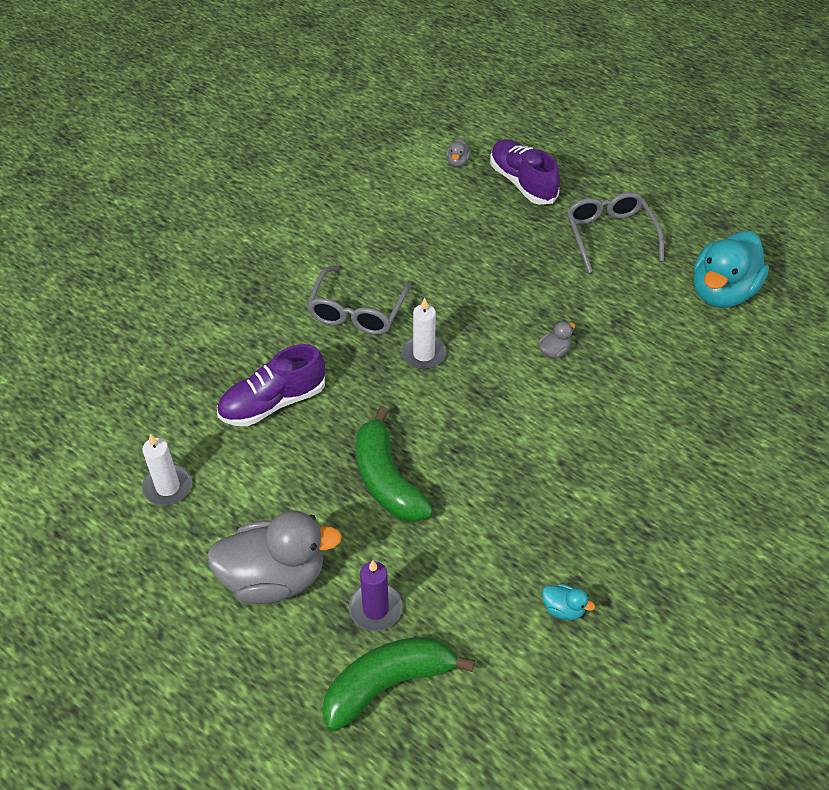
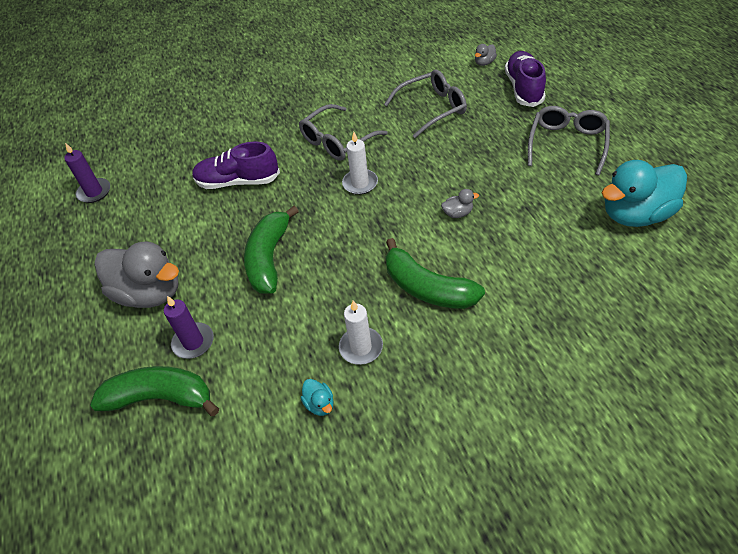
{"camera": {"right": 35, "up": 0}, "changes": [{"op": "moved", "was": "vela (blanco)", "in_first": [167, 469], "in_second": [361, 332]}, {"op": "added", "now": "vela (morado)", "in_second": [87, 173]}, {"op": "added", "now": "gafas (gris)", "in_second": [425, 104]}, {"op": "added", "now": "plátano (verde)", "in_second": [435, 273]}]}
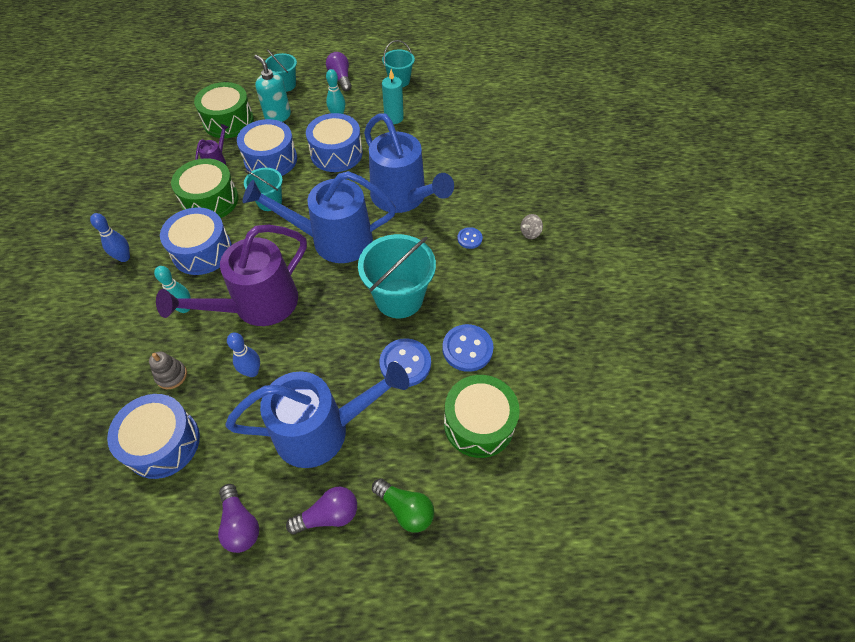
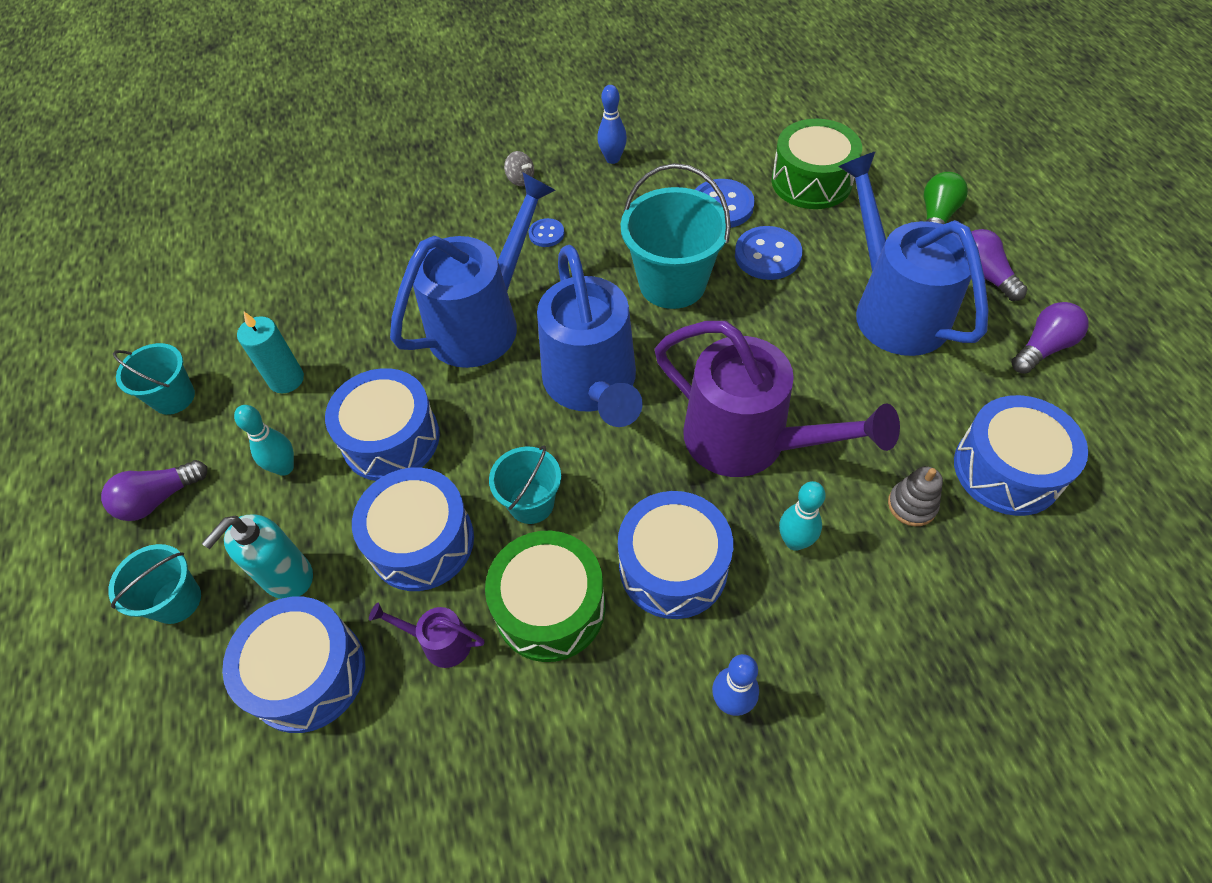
{"camera": {"right": -100, "up": 0}, "changes": [{"op": "recoloured", "was": "tambor (verde)", "now": "tambor (azul)", "in_first": [224, 110], "in_second": [293, 665]}, {"op": "moved", "was": "bolo (azul)", "in_first": [243, 354], "in_second": [612, 124]}]}
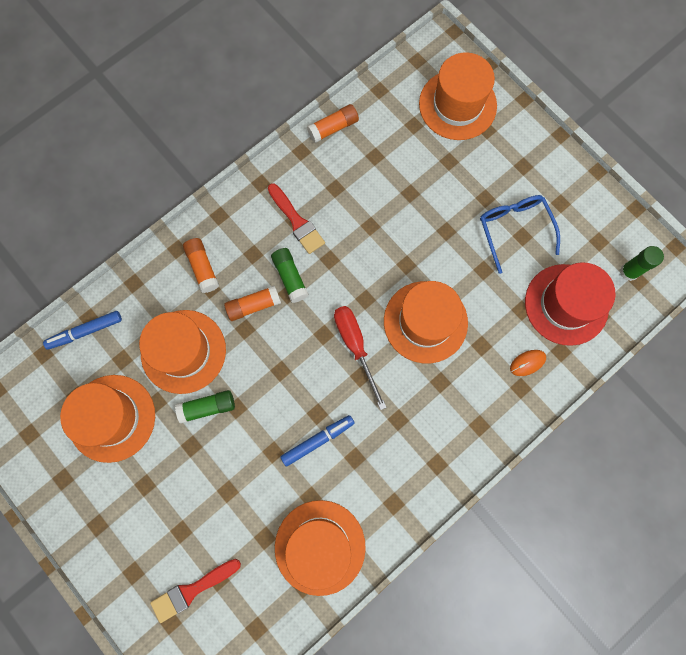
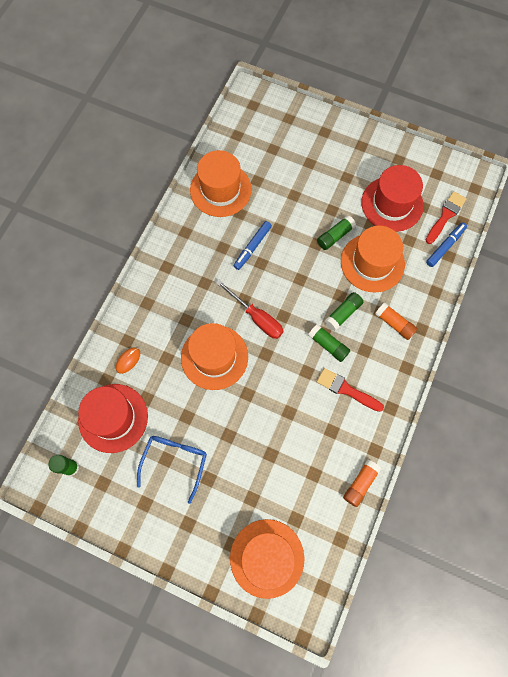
{"camera": {"right": 155, "up": -5}, "changes": [{"op": "recoloured", "was": "sombrero (naranja)", "now": "sombrero (rojo)", "in_first": [107, 419], "in_second": [392, 198]}, {"op": "moved", "was": "pincel (rojo)", "in_first": [195, 591], "in_second": [445, 217]}, {"op": "recoloured", "was": "barra de pegamento (naranja)", "now": "barra de pegamento (verde)", "in_first": [252, 303], "in_second": [343, 311]}, {"op": "turned", "was": "gafas (azul)", "in_first": [520, 234], "in_second": [172, 470], "clockwise": -120}]}
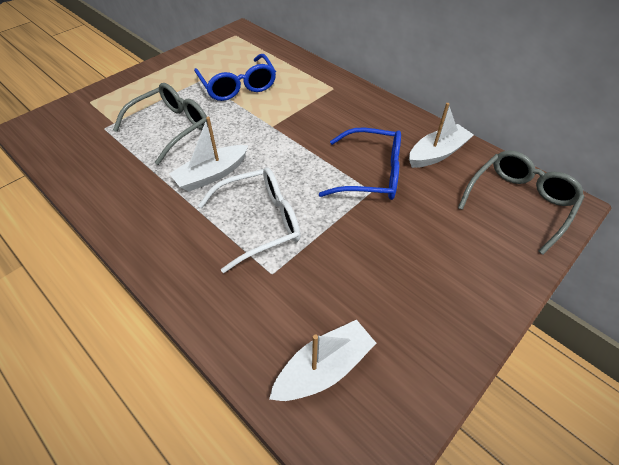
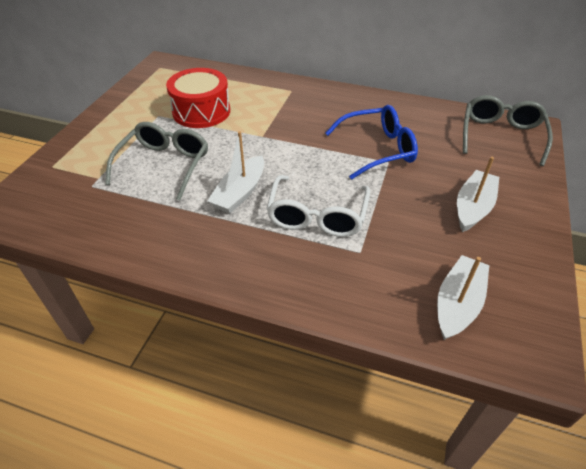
{"camera": {"right": -25, "up": -5}, "changes": [{"op": "replaced", "was": "gafas (azul)", "now": "tambor (rojo)", "in_first": [235, 77], "in_second": [198, 98]}, {"op": "turned", "was": "gafas (blanco)", "in_first": [249, 220], "in_second": [318, 206], "clockwise": 150}, {"op": "moved", "was": "barco (blanco)", "in_first": [441, 135], "in_second": [478, 194]}]}
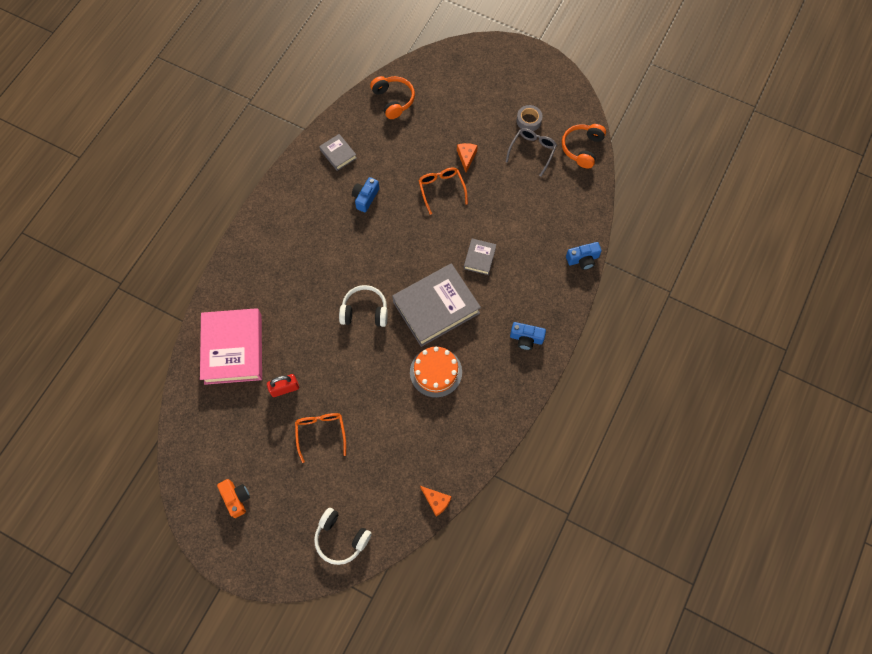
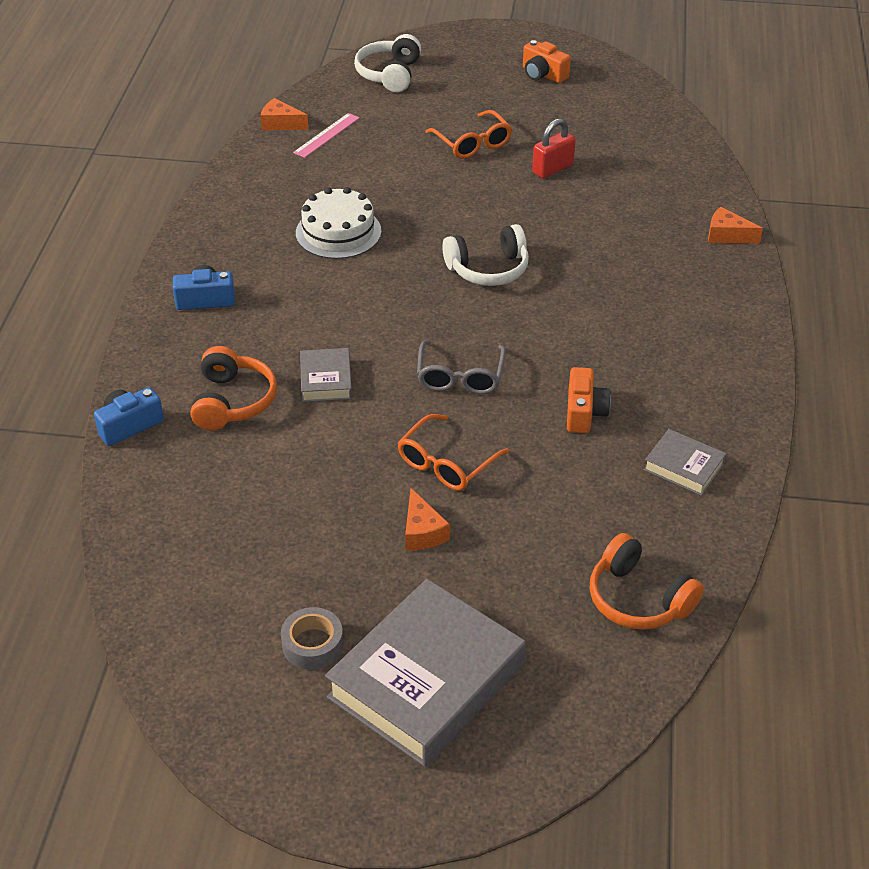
{"camera": {"right": 160, "up": -25}, "changes": [{"op": "removed", "was": "libro (rosa)", "in_first": [231, 346]}, {"op": "turned", "was": "auriculares (blanco)", "in_first": [343, 536], "in_second": [387, 63], "clockwise": -90}, {"op": "recoloured", "was": "cámara (azul)", "now": "cámara (naranja)", "in_first": [365, 194], "in_second": [589, 400]}, {"op": "moved", "was": "libro (gris)", "in_first": [436, 305], "in_second": [425, 673]}, {"op": "recoloured", "was": "tarta (naranja)", "now": "tarta (blanco)", "in_first": [436, 372], "in_second": [338, 223]}, {"op": "turned", "was": "gafas (naranja)", "in_first": [443, 191], "in_second": [453, 452], "clockwise": 75}, {"op": "moved", "was": "gafas (gris)", "in_first": [531, 152], "in_second": [461, 367]}, {"op": "moved", "was": "auriculares (naranja)", "in_first": [584, 146], "in_second": [233, 388]}, {"op": "added", "now": "regla (rosa)", "in_second": [326, 135]}, {"op": "added", "now": "queso (naranja)", "in_second": [735, 225]}]}
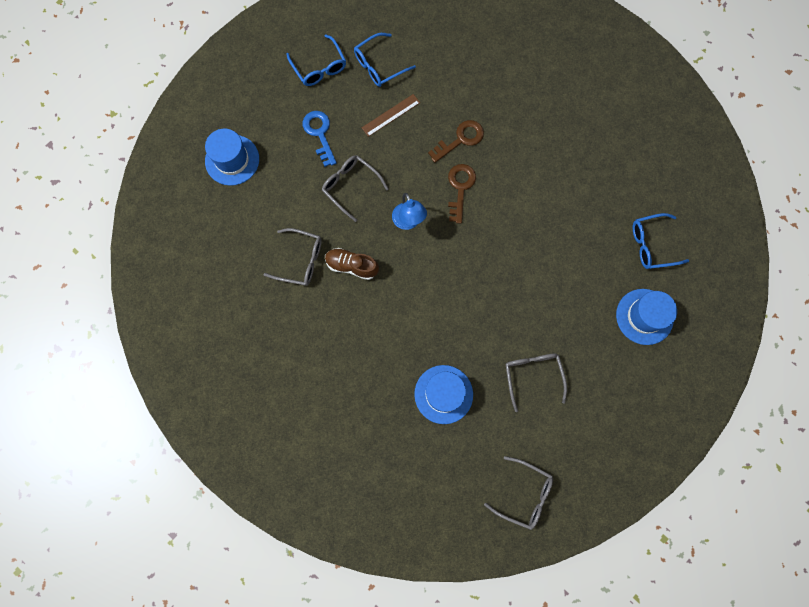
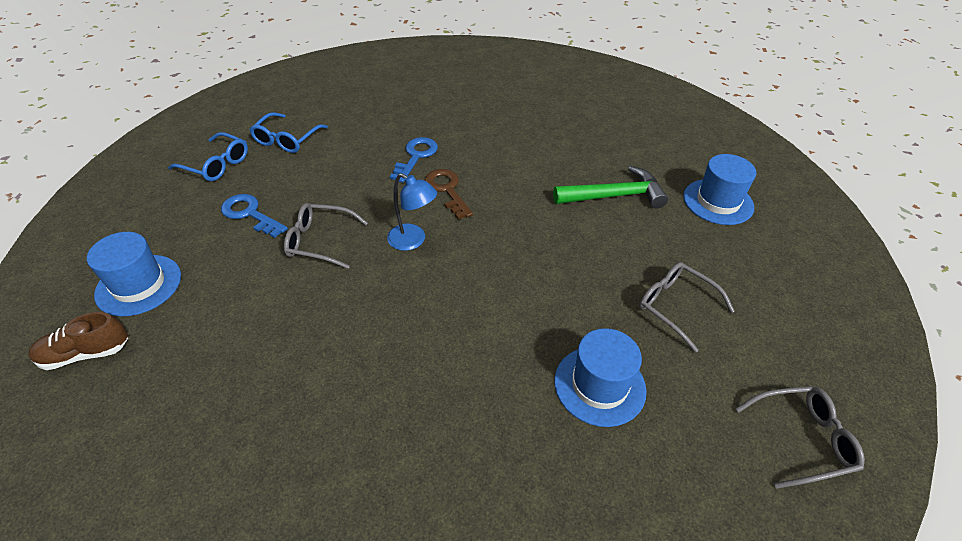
{"camera": {"right": -35, "up": -30}, "changes": [{"op": "removed", "was": "gafas (gris)", "in_first": [292, 257]}, {"op": "moved", "was": "zapato (marrón)", "in_first": [352, 264], "in_second": [78, 341]}, {"op": "removed", "was": "regla (marrón)", "in_first": [391, 115]}, {"op": "recoloured", "was": "llave (marrón)", "now": "llave (azul)", "in_first": [456, 141], "in_second": [414, 160]}, {"op": "removed", "was": "gafas (azul)", "in_first": [661, 241]}, {"op": "added", "now": "martillo (verde)", "in_second": [610, 187]}]}
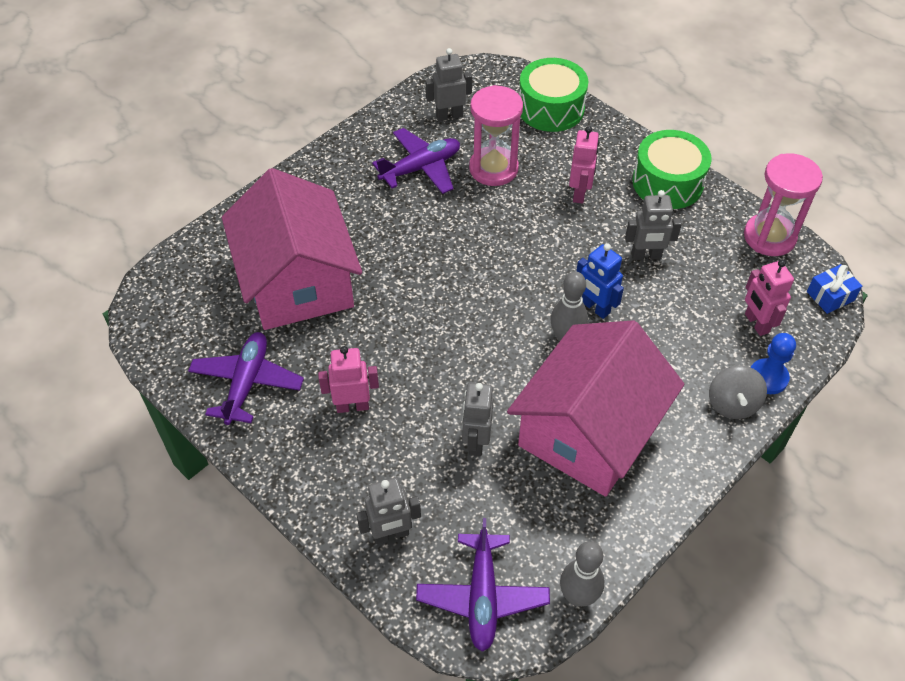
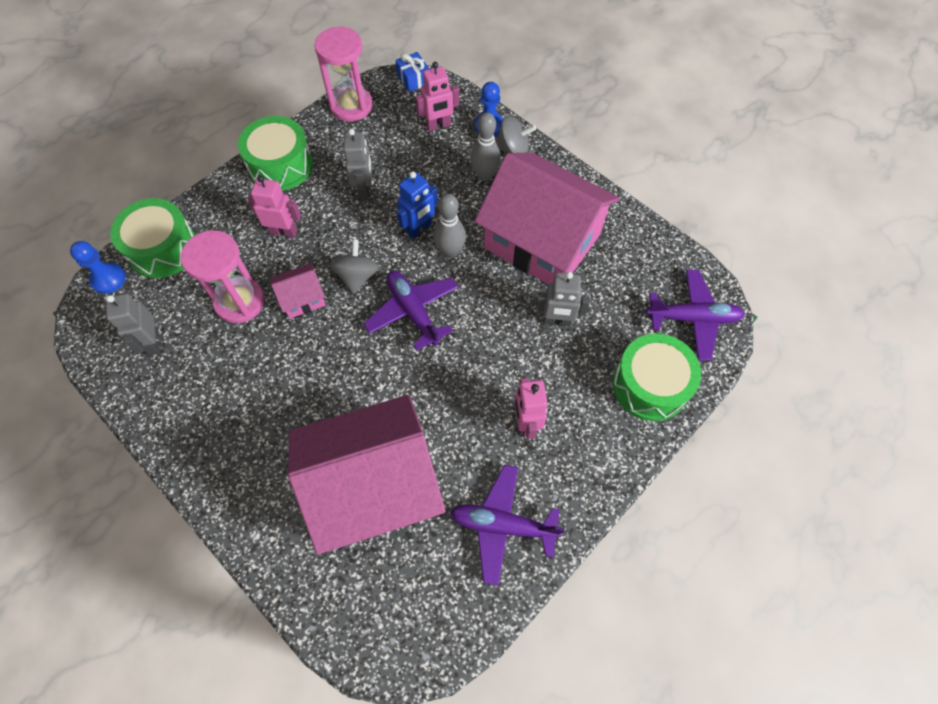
{"camera": {"right": -90, "up": 10}, "changes": [{"op": "replaced", "was": "robot (gris)", "now": "tambor (verde)", "in_first": [388, 511], "in_second": [656, 377]}, {"op": "moved", "was": "avión (morado)", "in_first": [416, 161], "in_second": [411, 311]}, {"op": "moved", "was": "bolo (gris)", "in_first": [582, 574], "in_second": [485, 146]}, {"op": "added", "now": "peón (azul)", "in_second": [98, 267]}, {"op": "added", "now": "casa (rosa)", "in_second": [298, 291]}, {"op": "added", "now": "peonza (gris)", "in_second": [354, 266]}]}
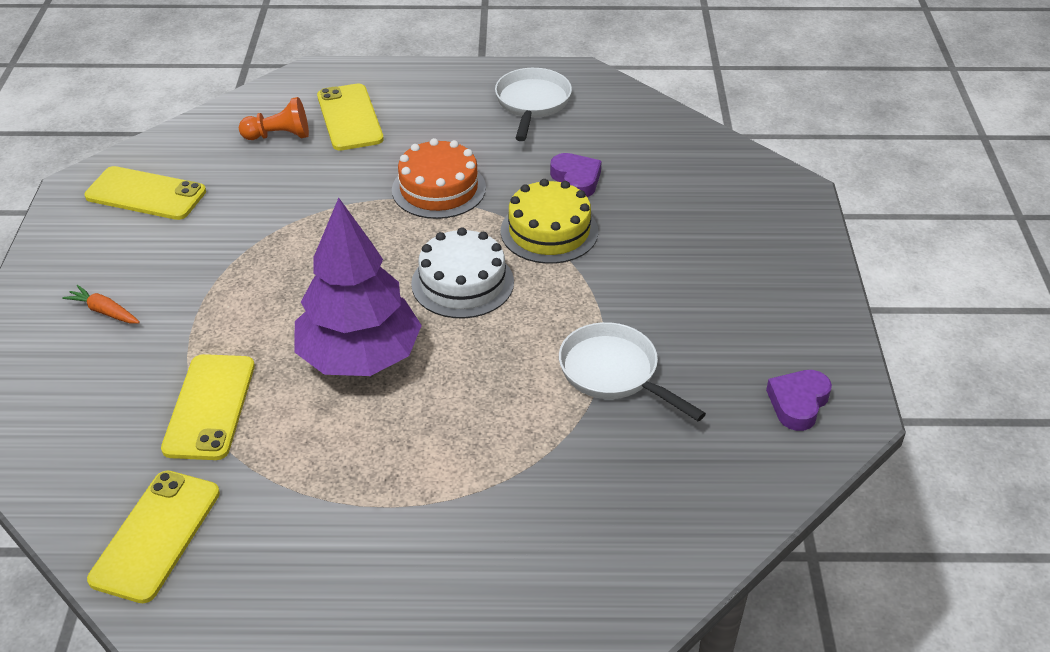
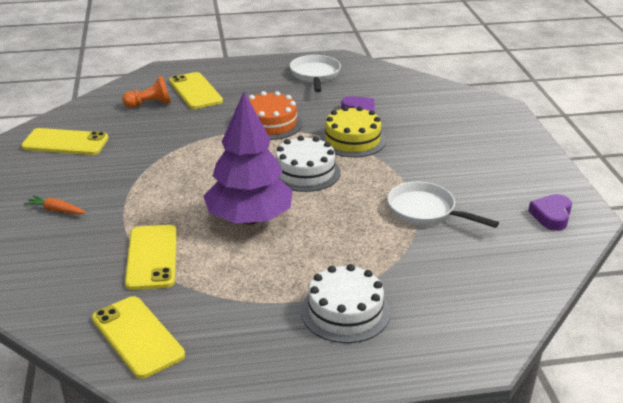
{"camera": {"right": -10, "up": -10}, "changes": [{"op": "turned", "was": "móvil (amarillo)", "in_first": [153, 537], "in_second": [138, 337], "clockwise": -45}, {"op": "added", "now": "tarta (blanco)", "in_second": [345, 303]}]}
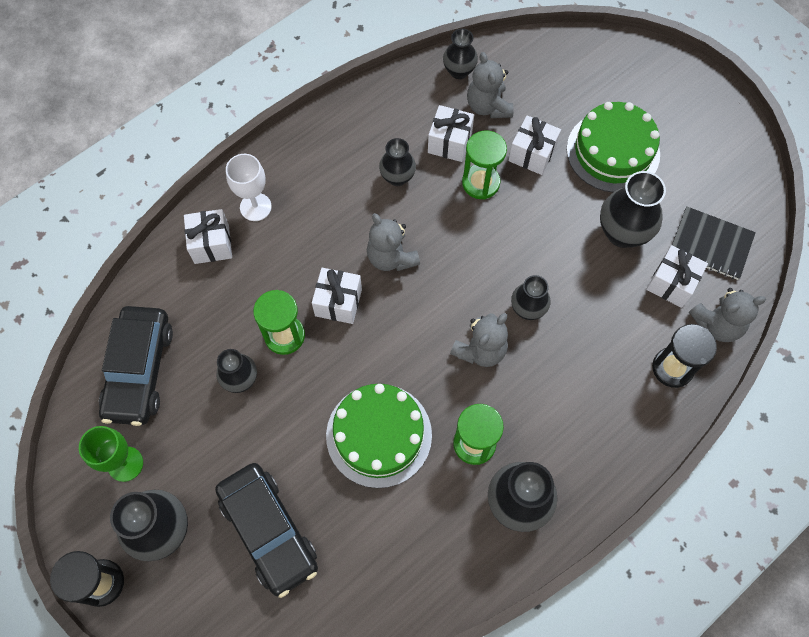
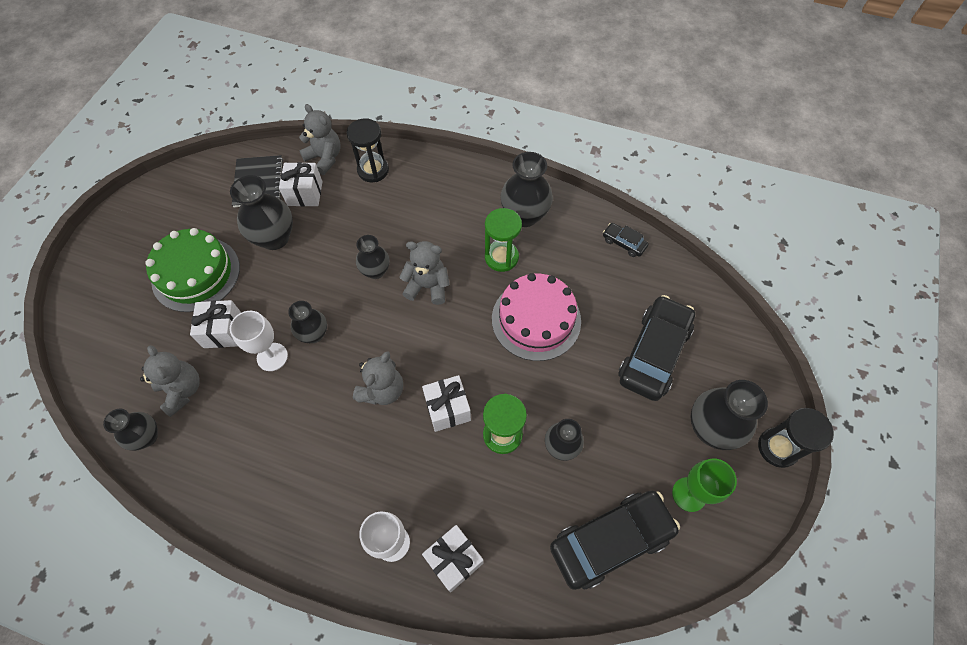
{"camera": {"right": -120, "up": -5}, "changes": [{"op": "recoloured", "was": "tarta (verde)", "now": "tarta (rosa)", "in_first": [379, 436], "in_second": [536, 317]}, {"op": "moved", "was": "florero (negro)", "in_first": [397, 162], "in_second": [307, 322]}, {"op": "removed", "was": "regalo (blanco)", "in_first": [451, 133]}, {"op": "replaced", "was": "reloj de arena (verde)", "now": "copa (blanco)", "in_first": [484, 164], "in_second": [259, 341]}, {"op": "turned", "was": "osito (gris)", "in_first": [490, 85], "in_second": [170, 381], "clockwise": -75}, {"op": "added", "now": "coche (negro)", "in_second": [626, 240]}]}
